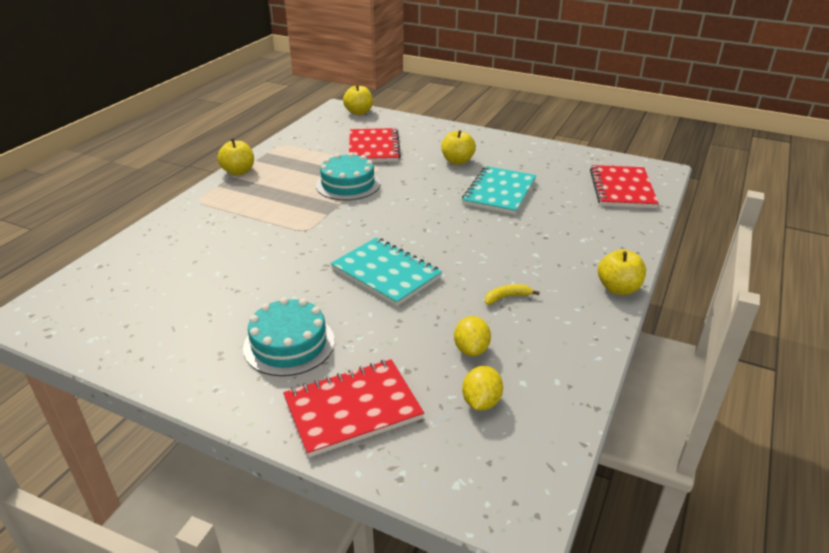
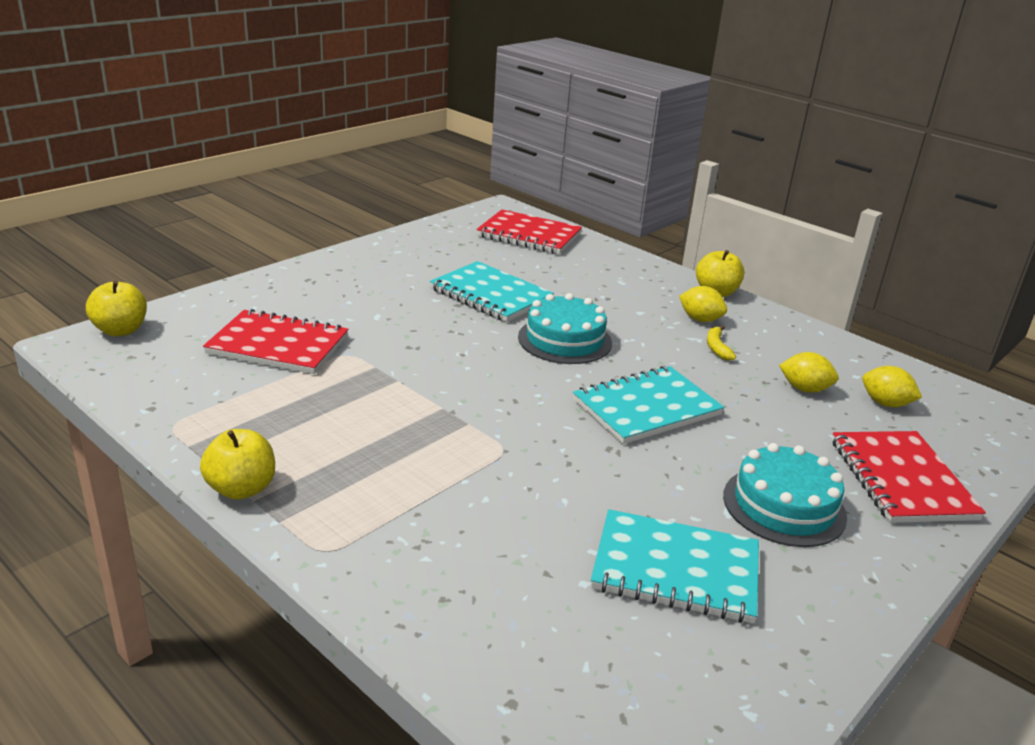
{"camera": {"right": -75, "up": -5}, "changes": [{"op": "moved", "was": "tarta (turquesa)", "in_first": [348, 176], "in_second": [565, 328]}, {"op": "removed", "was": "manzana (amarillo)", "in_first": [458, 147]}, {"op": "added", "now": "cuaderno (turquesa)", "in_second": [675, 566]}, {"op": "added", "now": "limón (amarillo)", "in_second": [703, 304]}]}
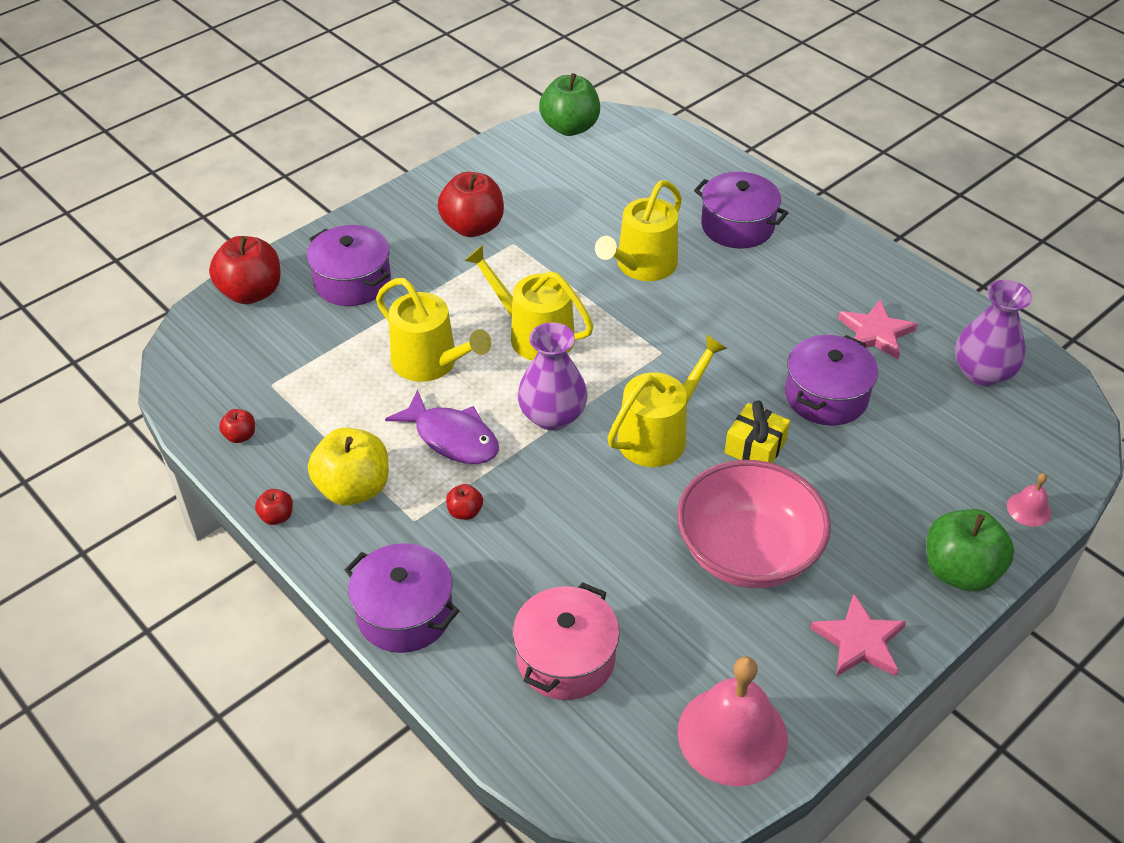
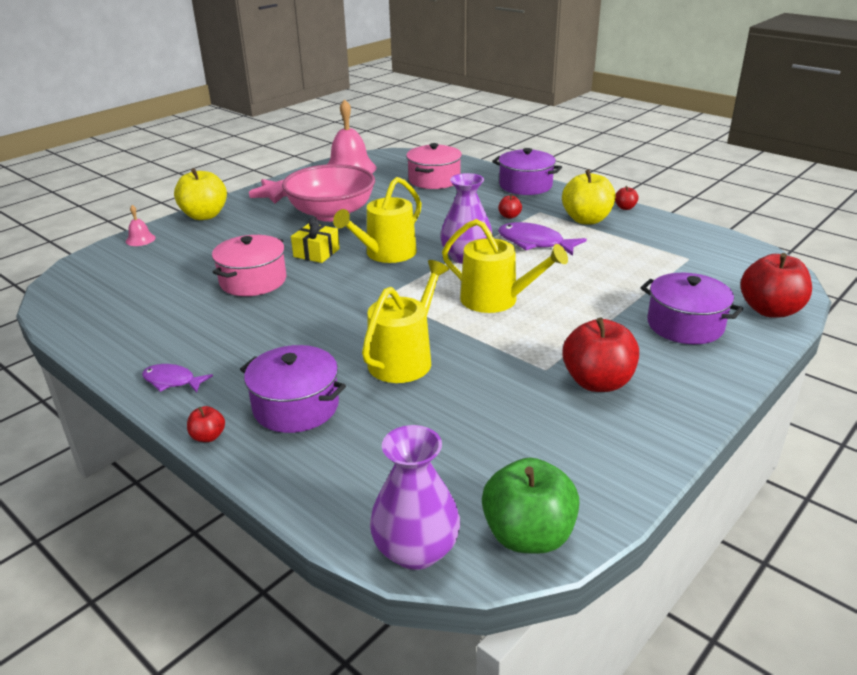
{"camera": {"right": 175, "up": -15}, "changes": [{"op": "moved", "was": "manzana (rojo)", "in_first": [237, 426], "in_second": [206, 424]}, {"op": "removed", "was": "regadera (amarillo)", "in_first": [433, 330]}, {"op": "recoloured", "was": "olla (morado)", "now": "olla (rosa)", "in_first": [831, 380], "in_second": [249, 265]}, {"op": "removed", "was": "estrella (rosa)", "in_first": [878, 329]}, {"op": "recoloured", "was": "manzana (verde)", "now": "manzana (amarillo)", "in_first": [970, 550], "in_second": [200, 194]}, {"op": "moved", "was": "florero (morado)", "in_first": [993, 333], "in_second": [415, 497]}, {"op": "added", "now": "pez (morado)", "in_second": [177, 378]}]}
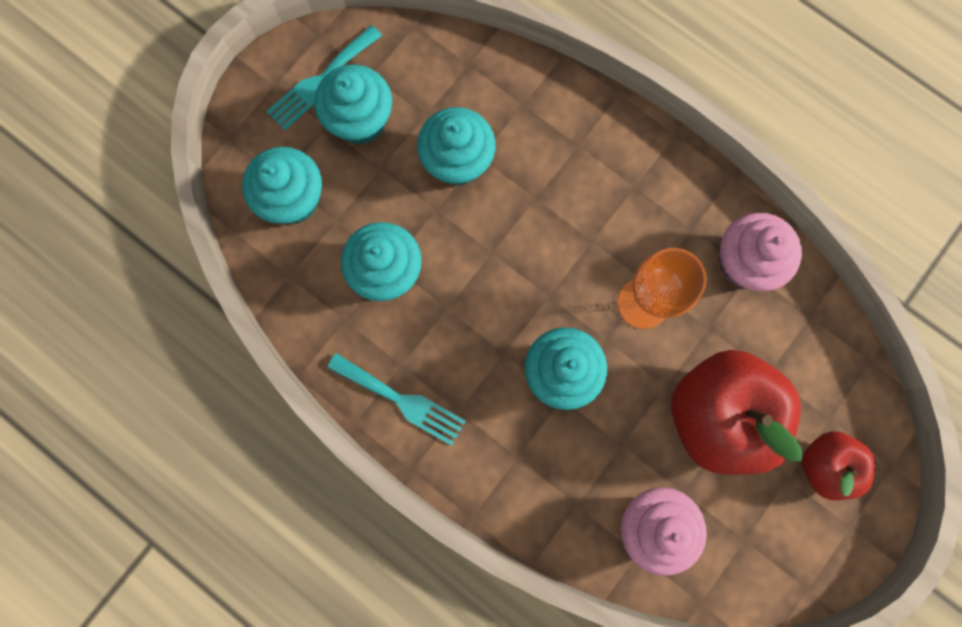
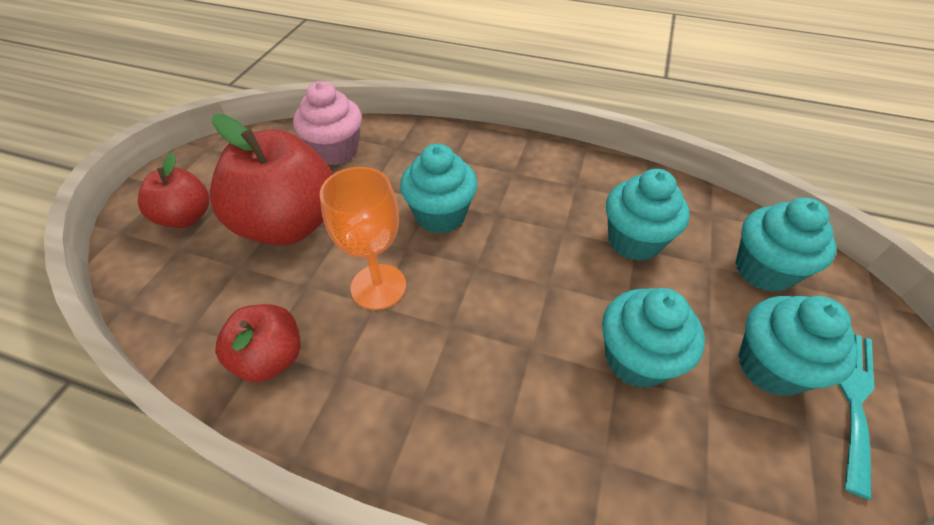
{"camera": {"right": 160, "up": -30}, "changes": [{"op": "removed", "was": "tenedor (turquesa)", "in_first": [396, 399]}, {"op": "replaced", "was": "magdalena (rosa)", "now": "manzana (rojo)", "in_first": [760, 252], "in_second": [258, 343]}]}
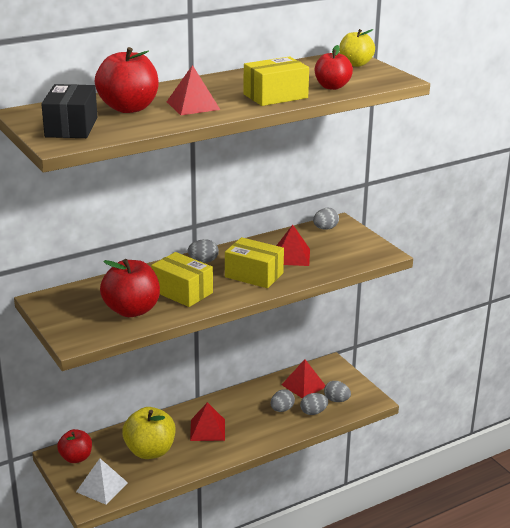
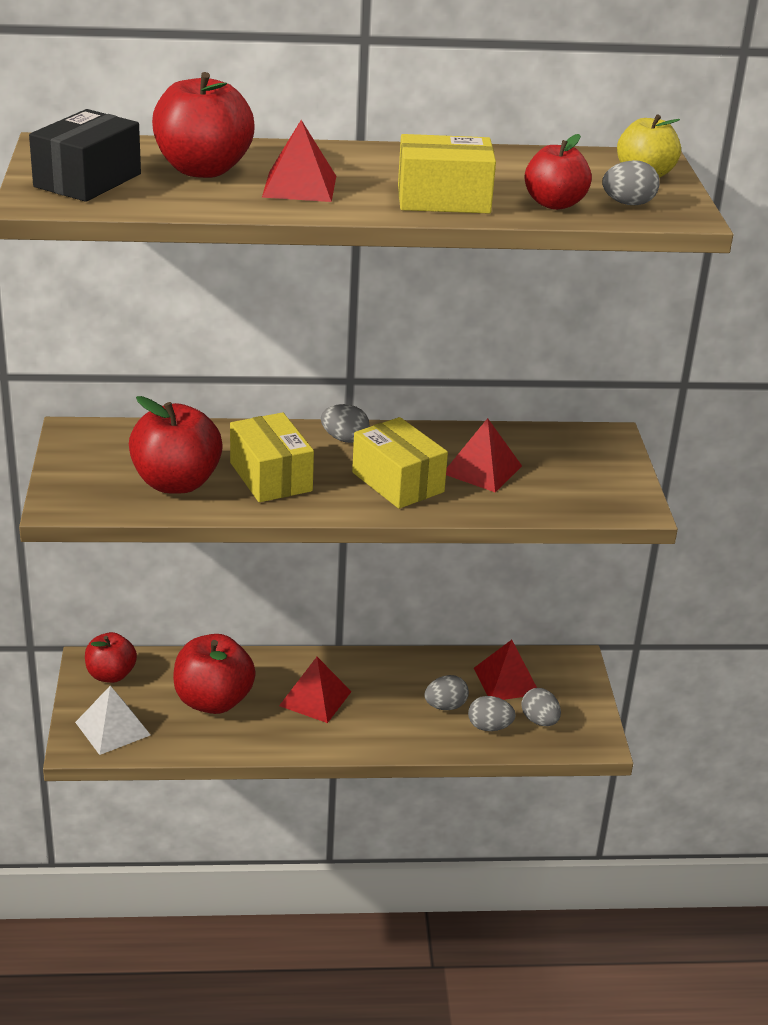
{"camera": {"right": 25, "up": 5}, "changes": [{"op": "recoloured", "was": "manzana (amarillo)", "now": "manzana (rojo)", "in_first": [149, 433], "in_second": [214, 674]}, {"op": "moved", "was": "huevo (gris)", "in_first": [326, 219], "in_second": [631, 182]}]}
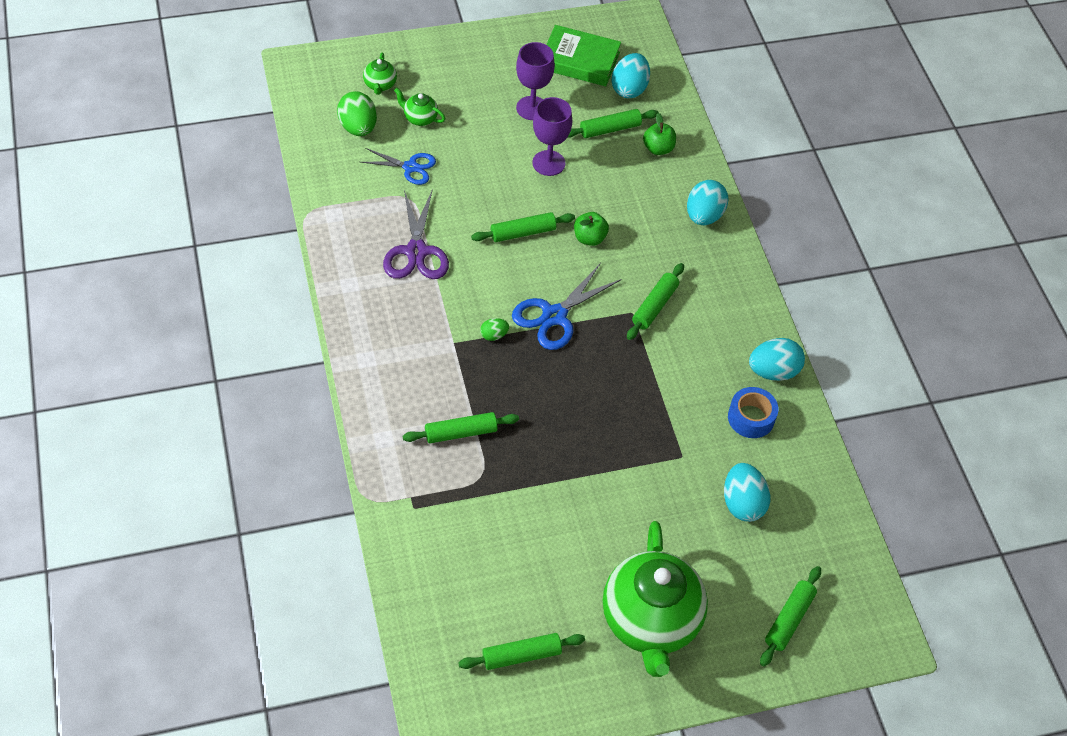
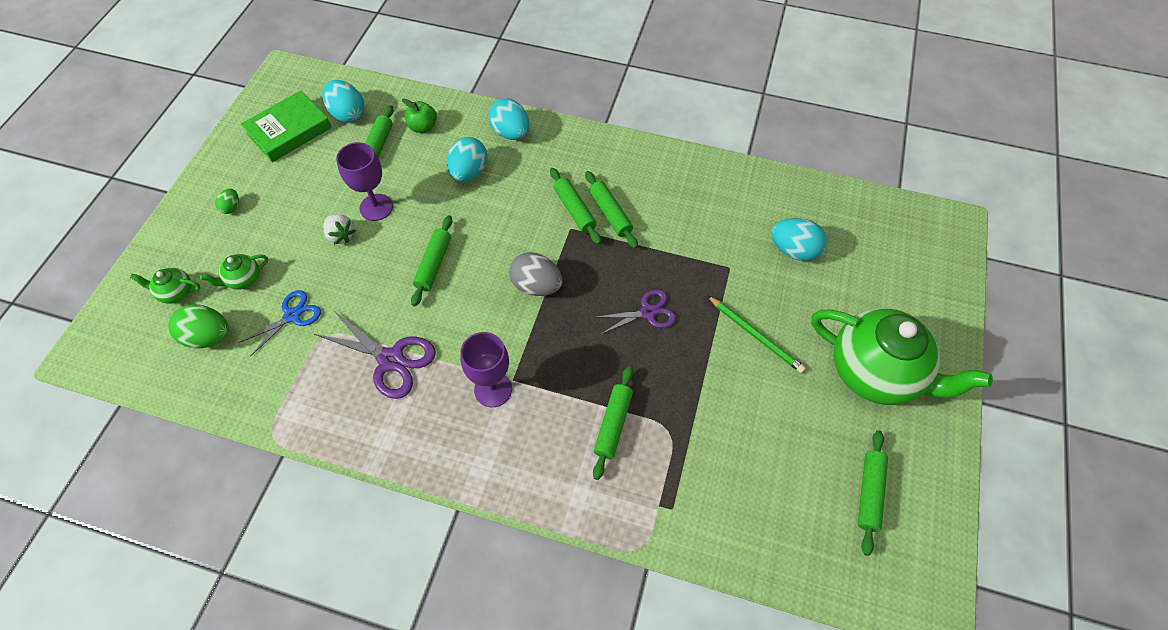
{"camera": {"right": -55, "up": 5}, "changes": [{"op": "turned", "was": "tetera (verde)", "in_first": [380, 73], "in_second": [165, 286], "clockwise": 150}, {"op": "moved", "was": "huevo (verde)", "in_first": [494, 329], "in_second": [227, 201]}, {"op": "replaced", "was": "tijeras (azul)", "now": "huevo (gris)", "in_first": [567, 306], "in_second": [535, 274]}, {"op": "moved", "was": "copa (morado)", "in_first": [535, 81], "in_second": [486, 369]}, {"op": "removed", "was": "manzana (verde)", "in_first": [591, 229]}, {"op": "removed", "was": "cinta adhesiva (azul)", "in_first": [753, 412]}, {"op": "moved", "was": "huevo (turquesa)", "in_first": [777, 359], "in_second": [467, 159]}, {"op": "moved", "was": "rodillo (verde)", "in_first": [790, 616], "in_second": [611, 209]}, {"op": "added", "now": "fresa (blanco)", "in_second": [339, 229]}, {"op": "added", "now": "tijeras (morado)", "in_second": [636, 312]}, {"op": "added", "now": "lápiz (verde)", "in_second": [756, 334]}]}
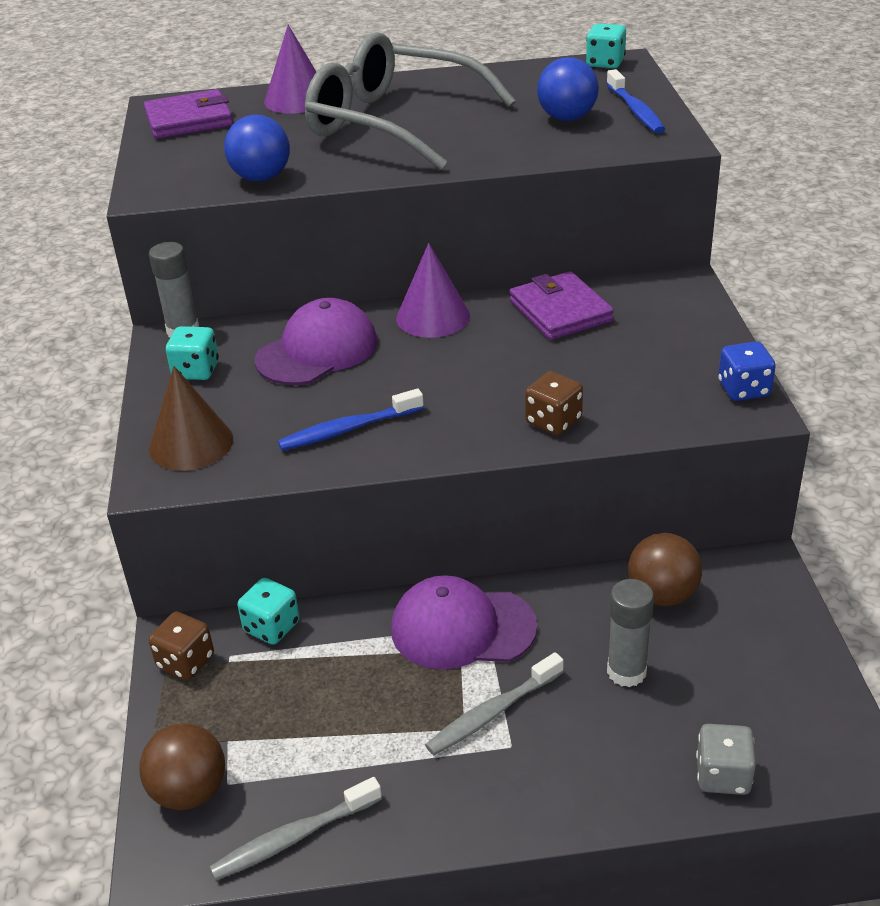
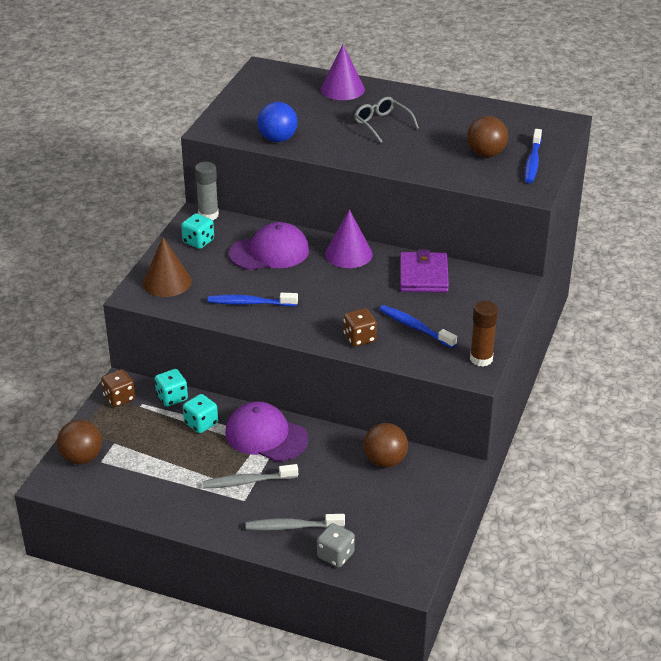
{"camera": {"right": 25, "up": 0}, "changes": [{"op": "removed", "was": "cartera (morado)", "in_first": [188, 114]}, {"op": "moved", "was": "cepillo de dientes (gris)", "in_first": [296, 828], "in_second": [295, 522]}, {"op": "resized", "was": "gafas (gris)", "in_first": [410, 101], "in_second": [386, 120], "ratio": 0.45}, {"op": "recoloured", "was": "pelota (azul)", "now": "pelota (marrón)", "in_first": [568, 89], "in_second": [487, 136]}, {"op": "moved", "was": "dado (turquesa)", "in_first": [606, 45], "in_second": [200, 413]}, {"op": "removed", "was": "barra de pegamento (gris)", "in_first": [630, 633]}, {"op": "replaced", "was": "dado (azul)", "now": "barra de pegamento (marrón)", "in_first": [747, 371], "in_second": [484, 334]}, {"op": "added", "now": "cepillo de dientes (azul)", "in_second": [418, 326]}]}
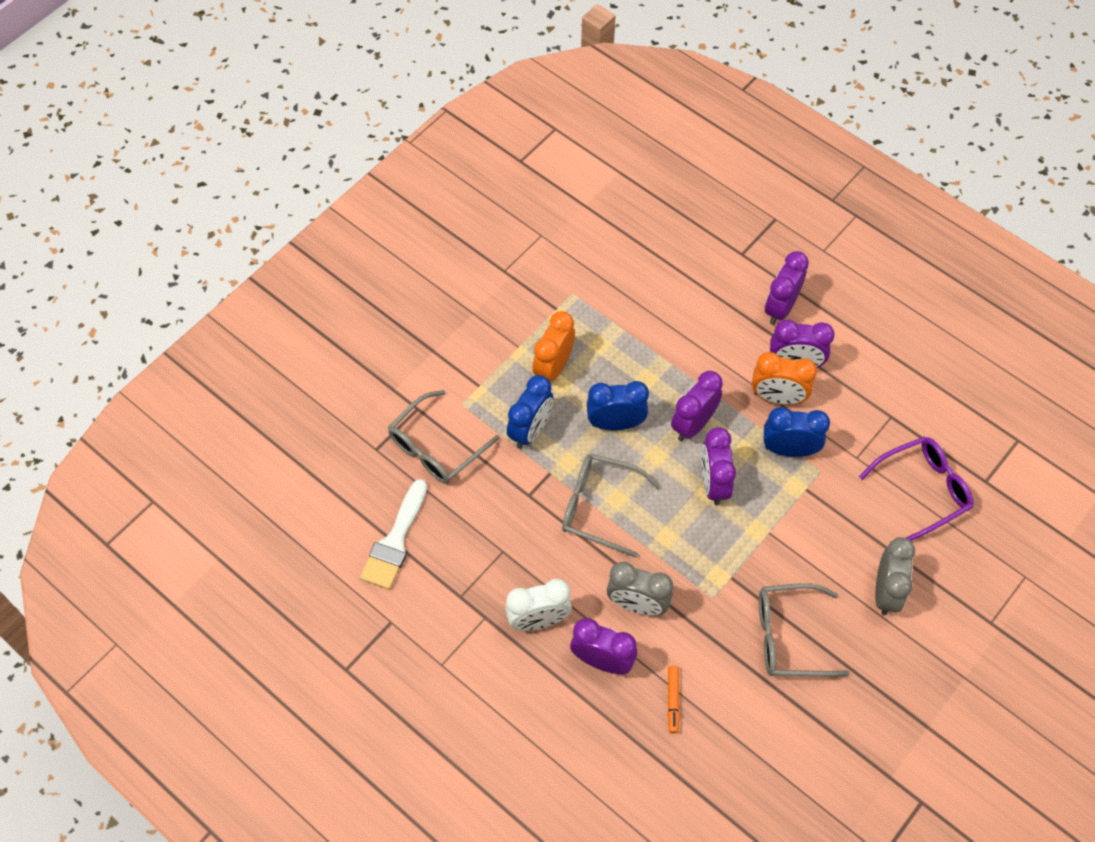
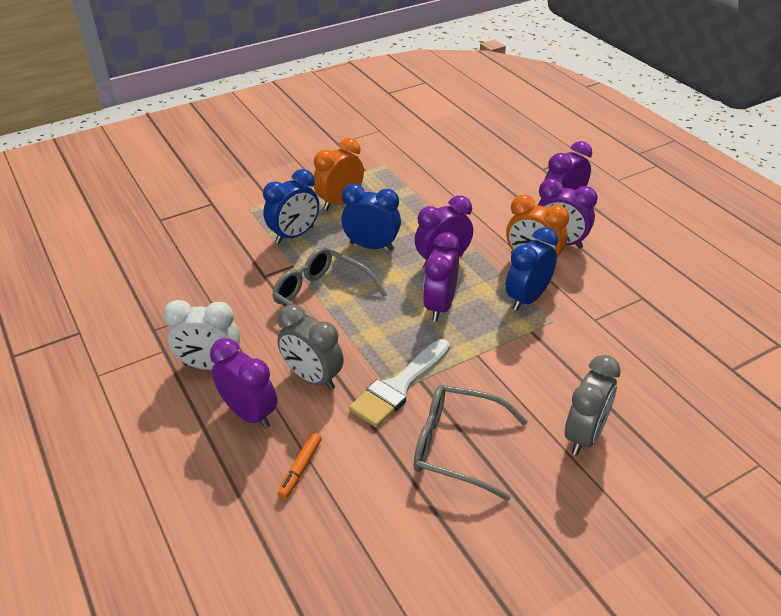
{"camera": {"right": 20, "up": -20}, "changes": [{"op": "moved", "was": "pincel (blanco)", "in_first": [393, 534], "in_second": [399, 383]}, {"op": "removed", "was": "gafas (gris)", "in_first": [444, 437]}, {"op": "turned", "was": "despertador (azul)", "in_first": [797, 432], "in_second": [531, 269], "clockwise": -75}, {"op": "removed", "was": "gafas (morado)", "in_first": [916, 489]}]}
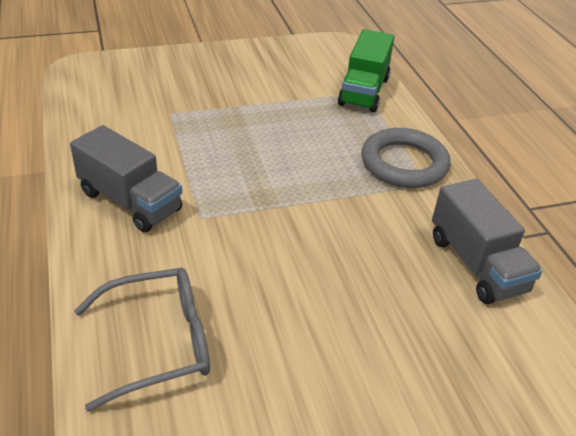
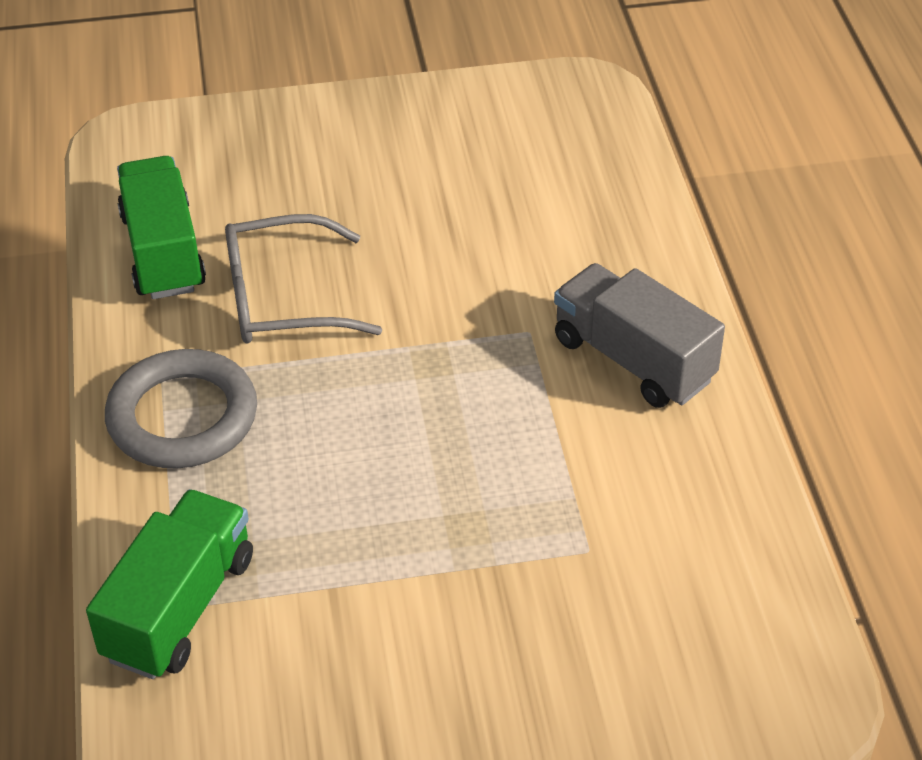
{"camera": {"right": -170, "up": 5}, "changes": [{"op": "moved", "was": "gafas (gris)", "in_first": [142, 339], "in_second": [303, 278]}, {"op": "recoloured", "was": "camión (gris)", "now": "camión (verde)", "in_first": [487, 241], "in_second": [161, 227]}]}
